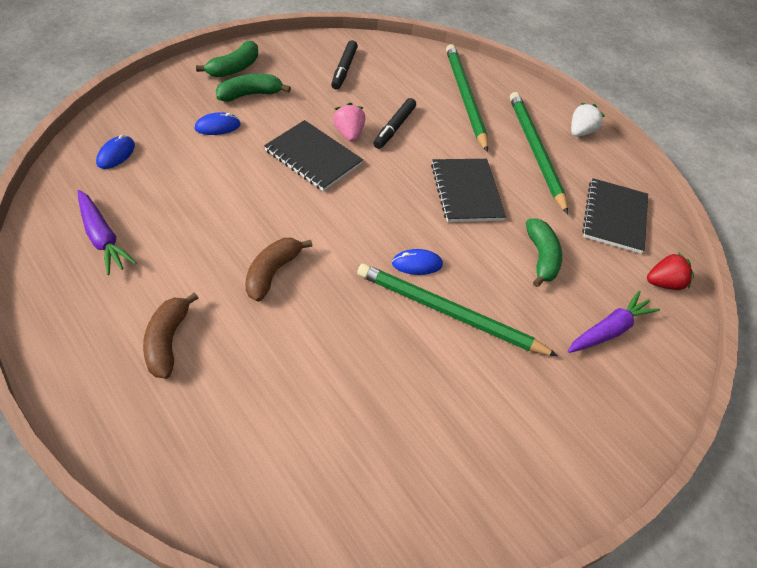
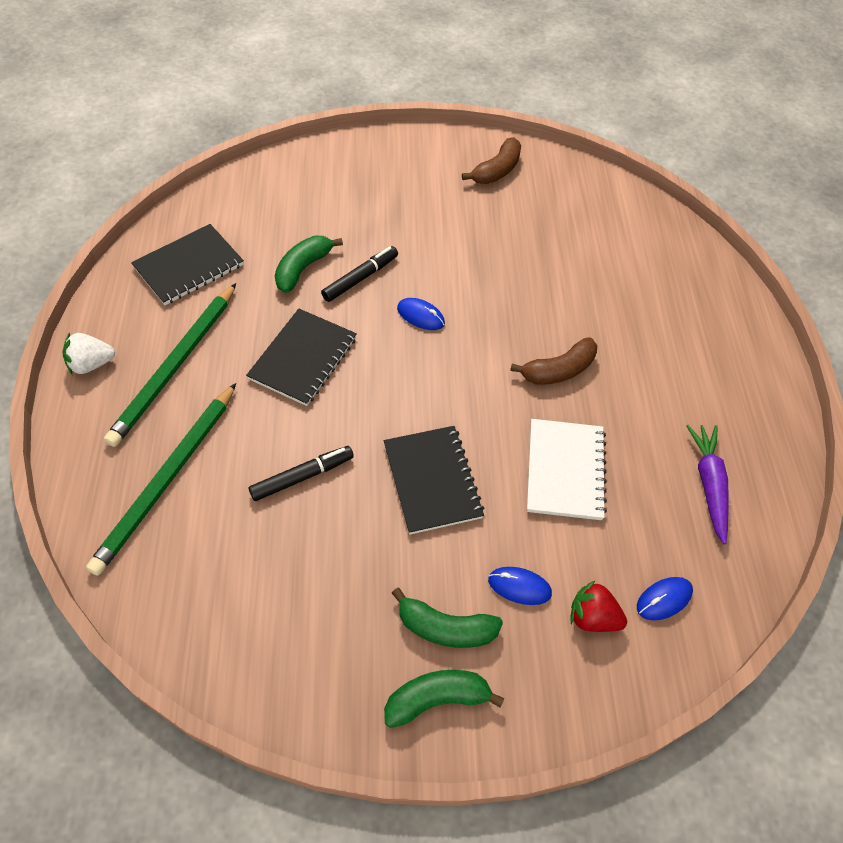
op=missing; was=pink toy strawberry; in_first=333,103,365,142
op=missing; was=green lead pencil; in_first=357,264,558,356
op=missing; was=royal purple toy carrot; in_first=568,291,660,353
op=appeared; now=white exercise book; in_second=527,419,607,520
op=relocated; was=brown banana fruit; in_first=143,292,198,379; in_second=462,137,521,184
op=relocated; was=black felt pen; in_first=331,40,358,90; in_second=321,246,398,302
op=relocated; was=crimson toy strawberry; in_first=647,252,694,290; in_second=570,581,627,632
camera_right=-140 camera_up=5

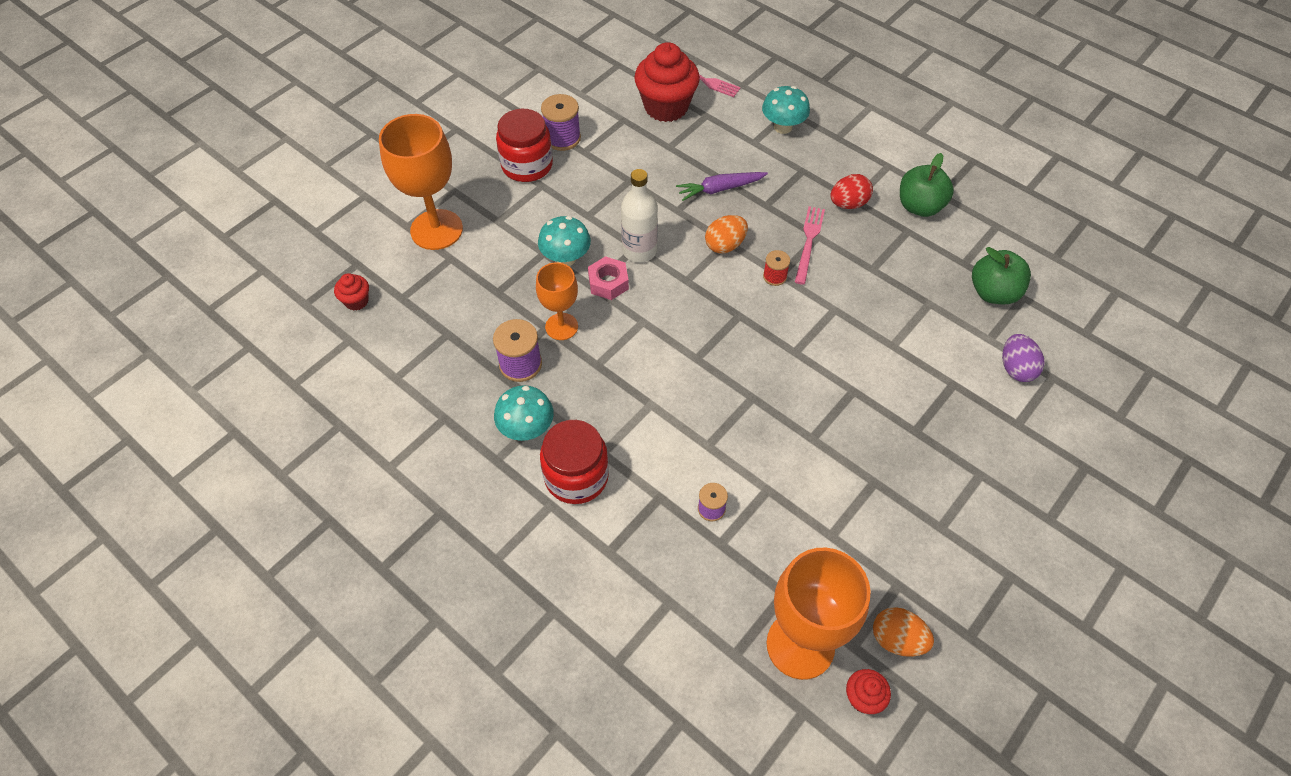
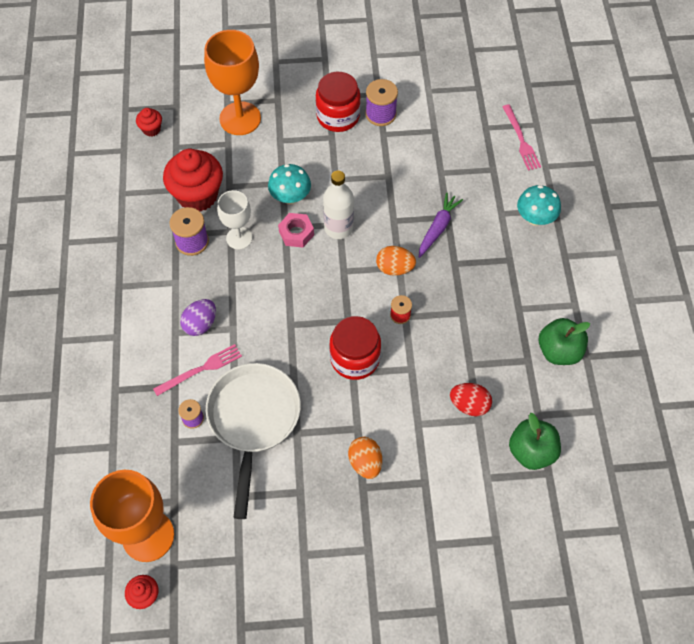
op=missing; was=turquoise fungus; in_first=494,385,554,441
op=appeared; now=white frying pan; in_second=206,363,301,519
op=relocated; was=crimson jam jar; in_first=540,420,609,504; in_second=329,316,381,380
op=relocated; was=crimson cupcake; in_first=634,42,700,122; in_second=163,149,223,212
op=relocated; was=pink dinner fork; in_first=795,206,825,285; in_second=153,344,242,396
op=relocated; was=crimson egg shape; in_first=830,174,873,209; in_second=450,383,492,416
op=relocated; was=orange egg shape; in_first=873,607,934,657; in_second=348,437,382,479
op=relocated; was=royal purple egg shape; in_first=1002,334,1045,382; in_second=180,299,216,336
op=colour; was=orange chalice; now=white chalice; in_first=536,262,578,340; in_second=217,190,252,250
op=spun; was=royal purple toy carrot; in_first=676,172,768,201; in_second=419,192,463,258; clockwise=90
camera_right=45 camera_up=5

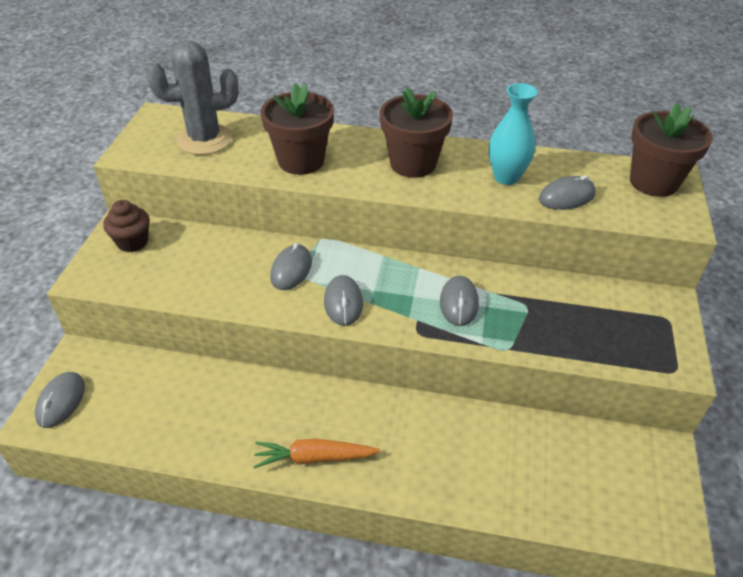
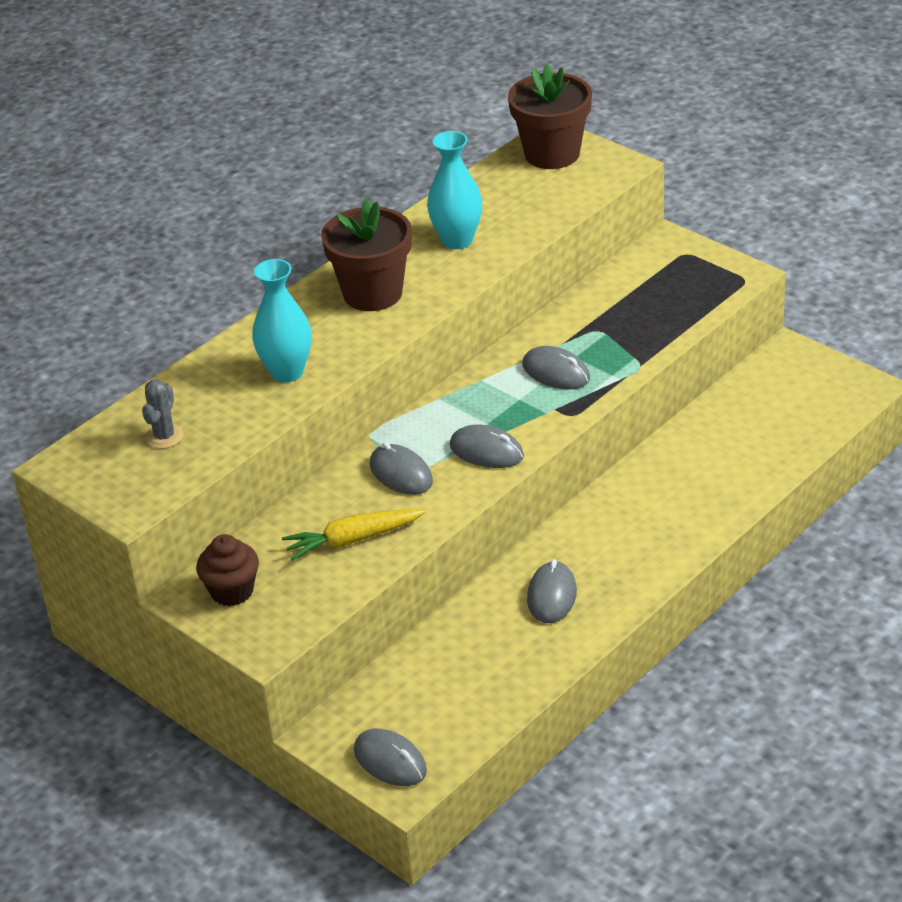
op=missing; was=orange toy carrot; in_first=254,439,380,468
op=appeared; now=bright yellow toy carrot; in_second=282,509,426,561
op=relocated; was=gray PC mouse; in_first=539,175,596,210; in_second=527,559,577,623
op=exchanged; was=brown plant pot; now=turquoise flower vase; in_first=261,83,334,175; in_second=252,259,311,383
op=size; was=gray prickly plant; in_first=146,40,239,155; in_second=142,379,183,449; ratio=0.48
camera_right=-55 camera_up=-5

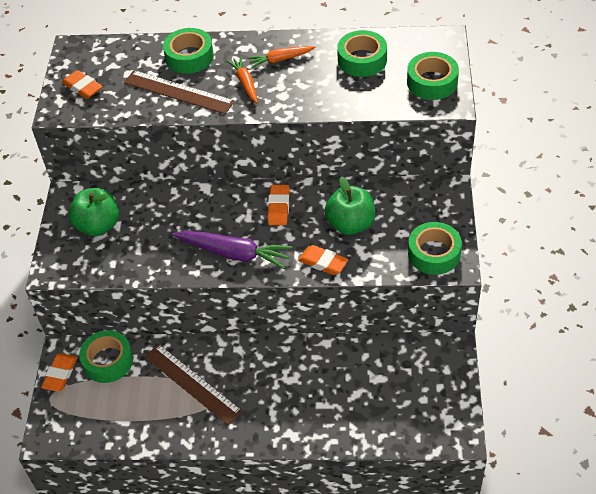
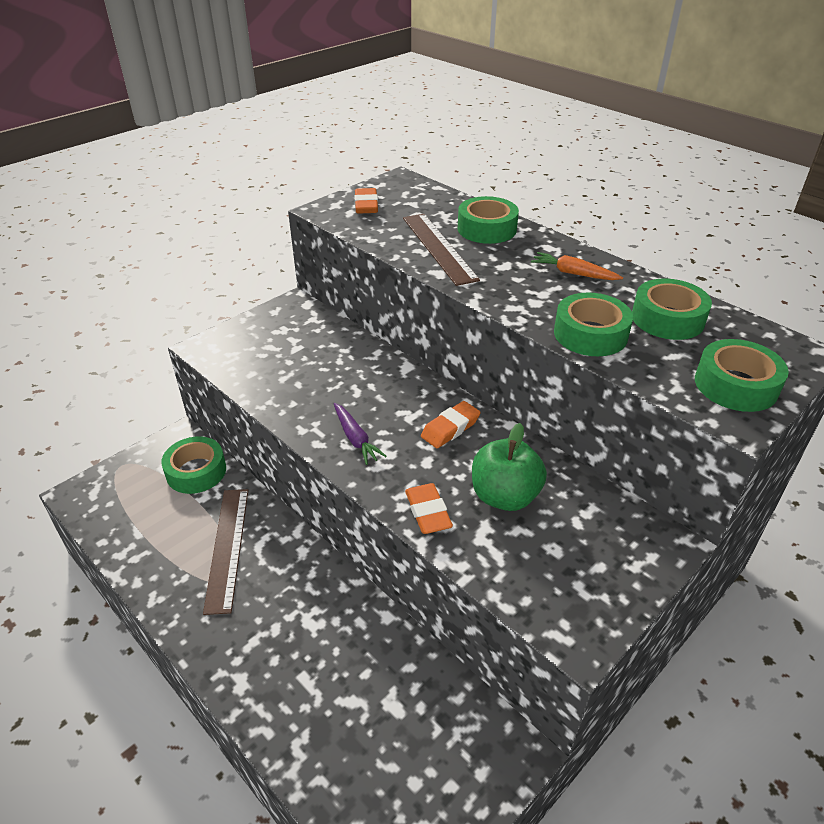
op=missing; was=orange gum eraser; in_first=41,353,77,392
op=missing; was=green toy apple; in_first=68,188,119,236
op=missing; was=orange toy carrot; in_first=226,56,258,103
op=relocated; was=green tape; in_first=408,222,462,275; in_second=554,292,633,356
op=size; was=royal purple toy carrot; in_first=172,231,292,269; in_second=334,403,387,465; ratio=0.59
camera_right=40 camera_up=-10

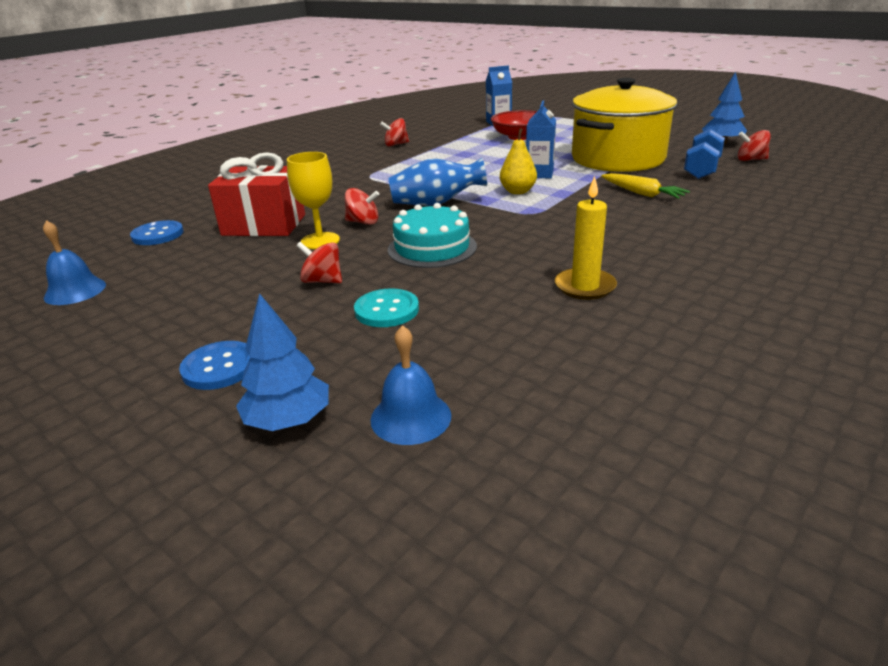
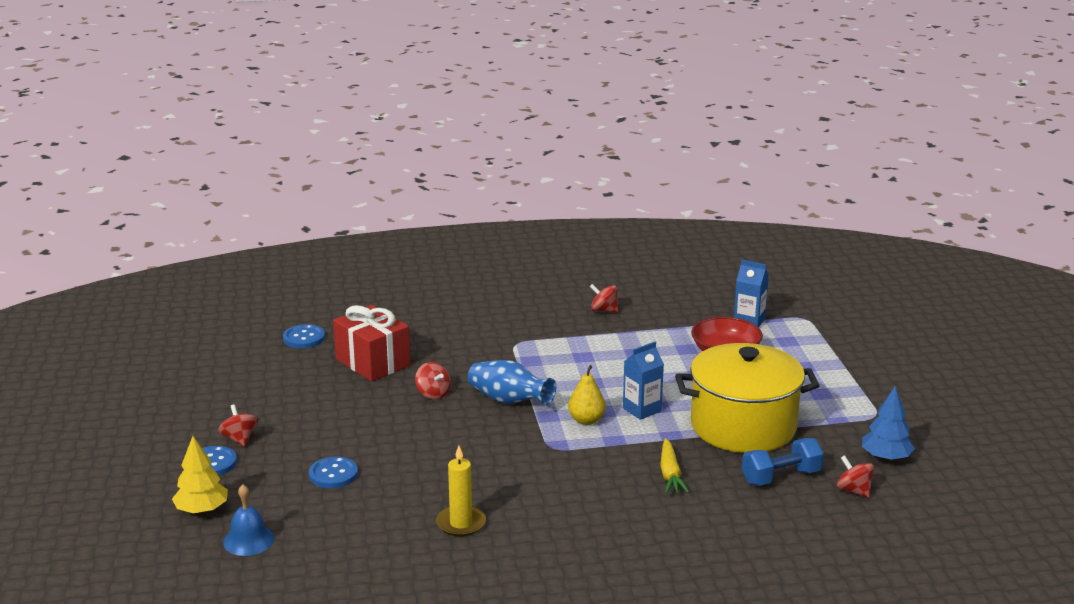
op=missing; was=cobalt hand bell; in_first=43,220,106,305
op=missing; was=bright yellow chalice; in_first=287,152,340,249
op=missing; was=turquoise cake; in_first=388,203,477,268
op=relocated; was=crimson spinning top; in_first=296,242,342,283; in_second=218,404,258,447
op=colour; was=cobalt fir tree; now=bright yellow fir tree; in_first=236,293,329,431; in_second=172,436,228,514
op=colour; was=turquoise shirt button; now=cobalt shirt button; in_first=354,288,419,327; in_second=309,456,358,488
camera_right=40 camera_up=-5

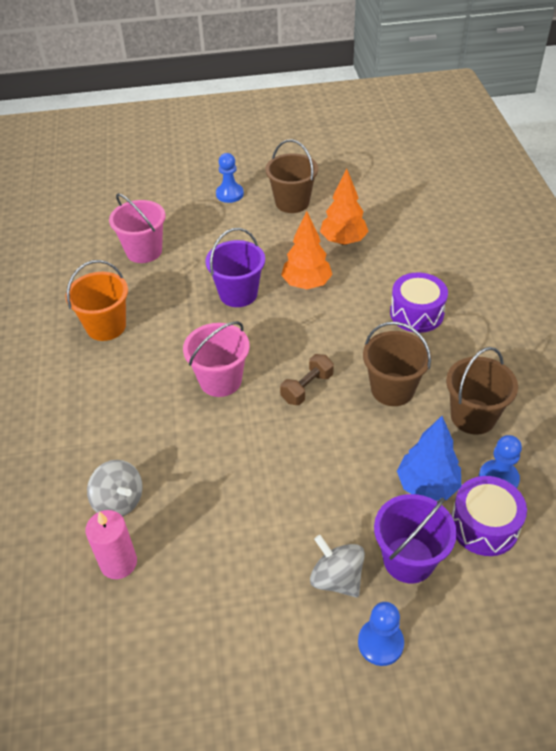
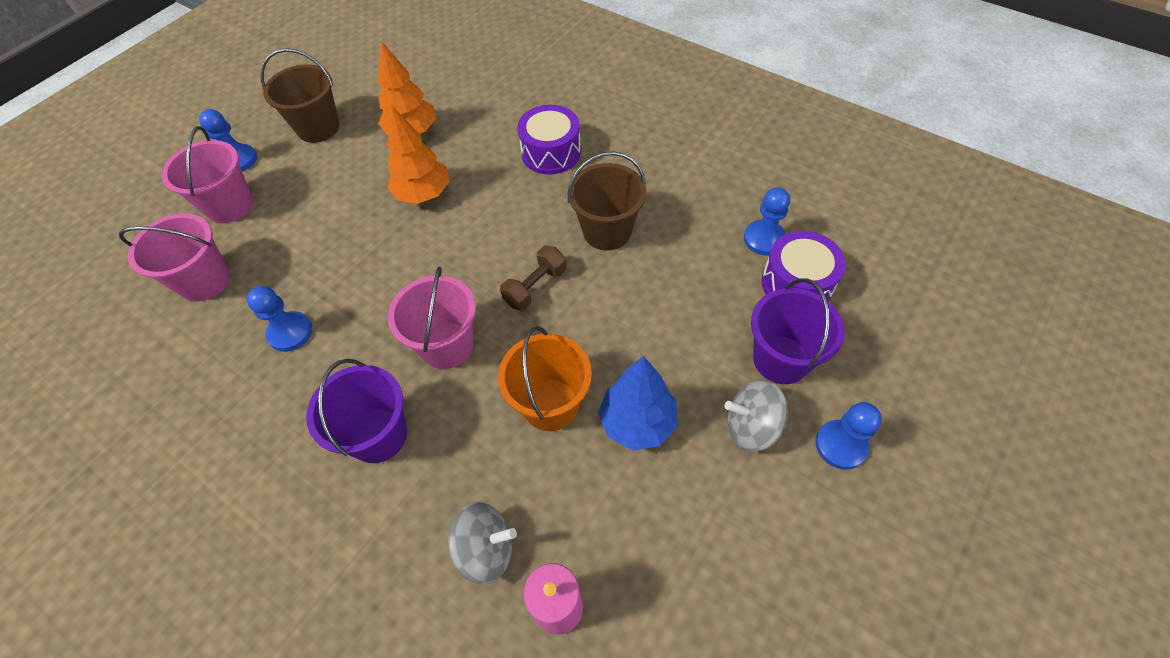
op=missing; was=brown pail; in_first=446,347,518,435
op=appeared; now=pink pail; in_second=162,126,253,223
op=appeared; now=cobalt game pawn; in_second=247,286,312,352
op=relocated; was=orange pail; in_first=65,260,128,341; in_second=498,326,592,431
op=relocated; was=royal purple pail; in_first=205,228,265,307; in_second=306,359,407,463
op=relocated; was=cobalt fir tree; in_first=397,416,461,501; in_second=598,356,678,451
op=spun; was=brown hand weight; in_first=280,354,334,405; in_second=500,246,567,311; clockwise=45
camera_right=-45 camera_up=10

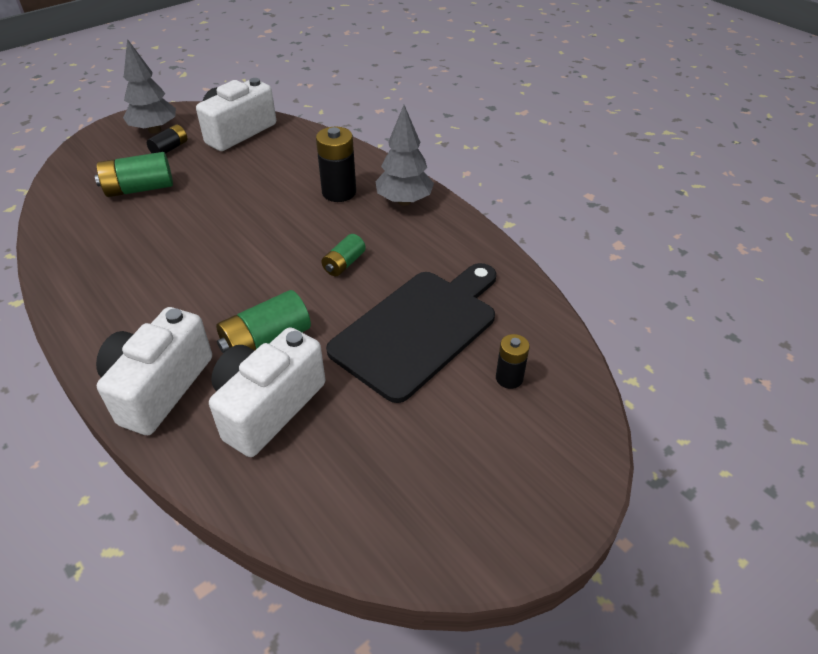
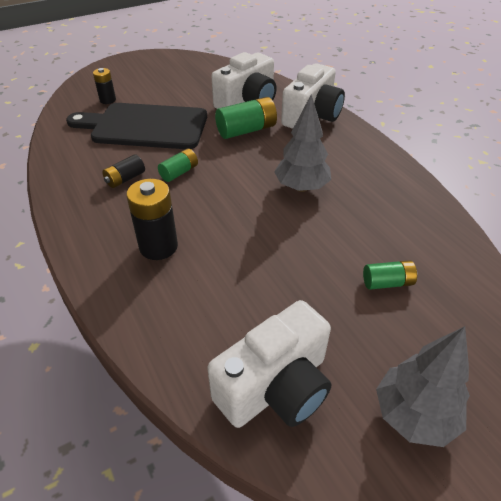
op=relocated; was=black AA battery; in_first=147,124,187,154; in_second=102,154,145,188
op=relocated; was=gray fir tree; in_first=375,105,434,206; in_second=274,95,331,192
op=spun; was=black bread board; in_first=326,263,496,403; in_second=66,103,207,149; clockwise=45
op=size; was=green AA battery; in_first=95,152,173,197; in_second=363,260,417,290; ratio=0.6
camera_right=-170 camera_up=0

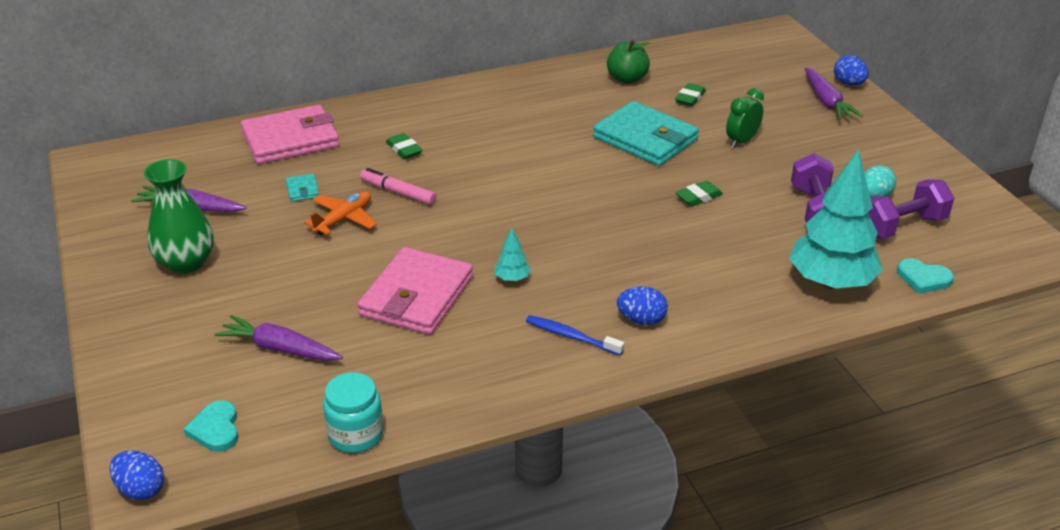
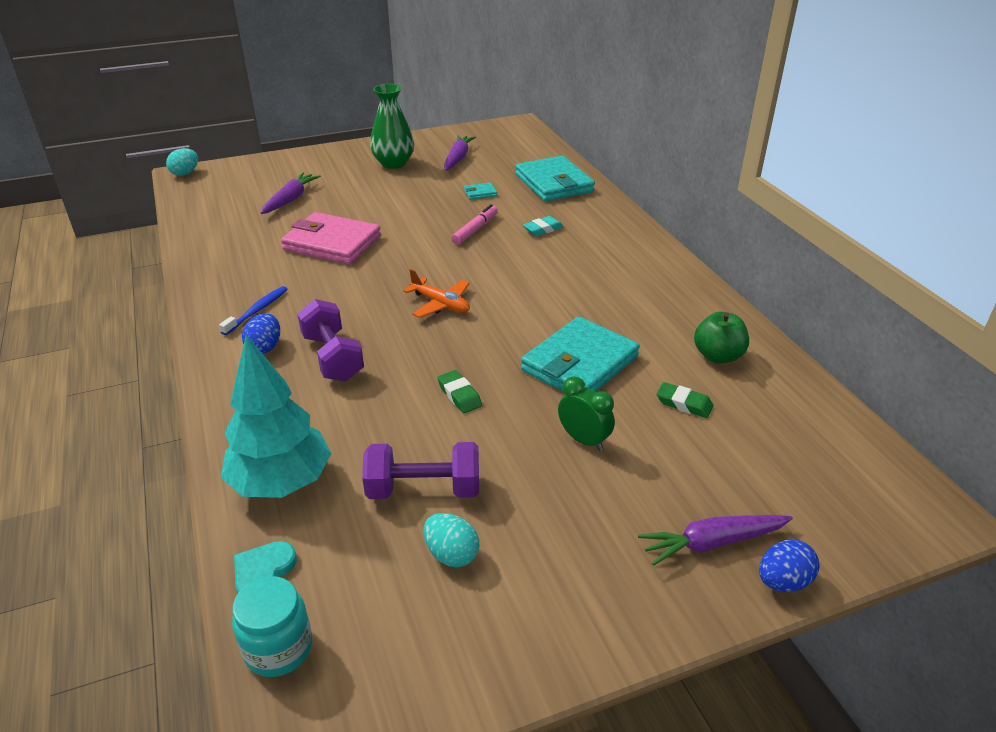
op=missing; was=turquoise heart; in_first=184,401,239,452
op=missing; was=turquoise fir tree; in_first=494,228,531,282
op=relocated; was=orange aeroplane; in_first=304,191,377,235; in_second=403,269,470,318
op=relocated; was=turquoise jam jar; in_first=323,372,384,453; in_second=232,576,312,677
op=relocated; was=royal purple hand weight; in_first=868,179,954,239; in_second=297,299,364,382
op=colour; was=cobalt egg shape; now=turquoise egg shape; in_first=110,451,164,500; in_second=166,148,198,176
op=colour; was=pink wallet; now=turquoise wallet; in_first=241,104,339,164; in_second=515,156,595,202
op=colour; was=green gum eraser; now=turquoise gum eraser; in_first=386,133,422,159; in_second=523,216,564,236
camera_right=90 camera_up=0

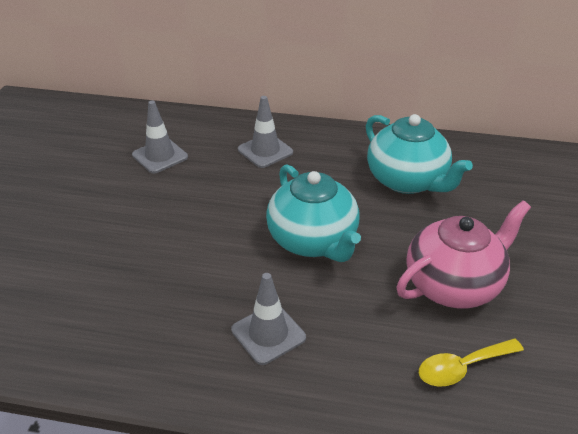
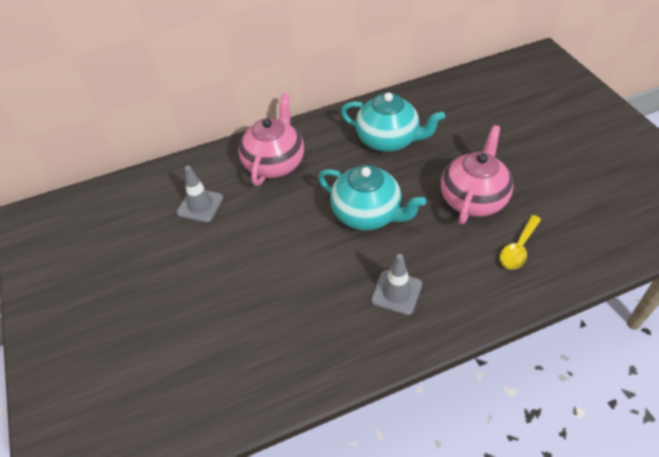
op=exchanged; was=gray road cone; now=pink china teapot; in_first=238,96,293,168; in_second=239,93,304,186
camera_right=-30 camera_up=10

